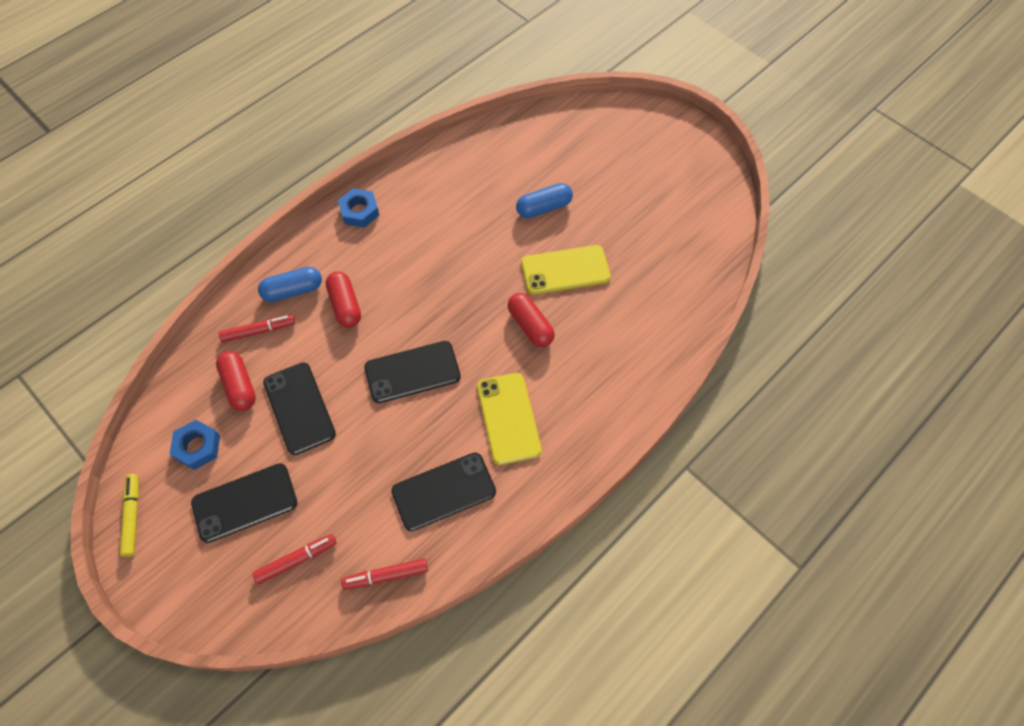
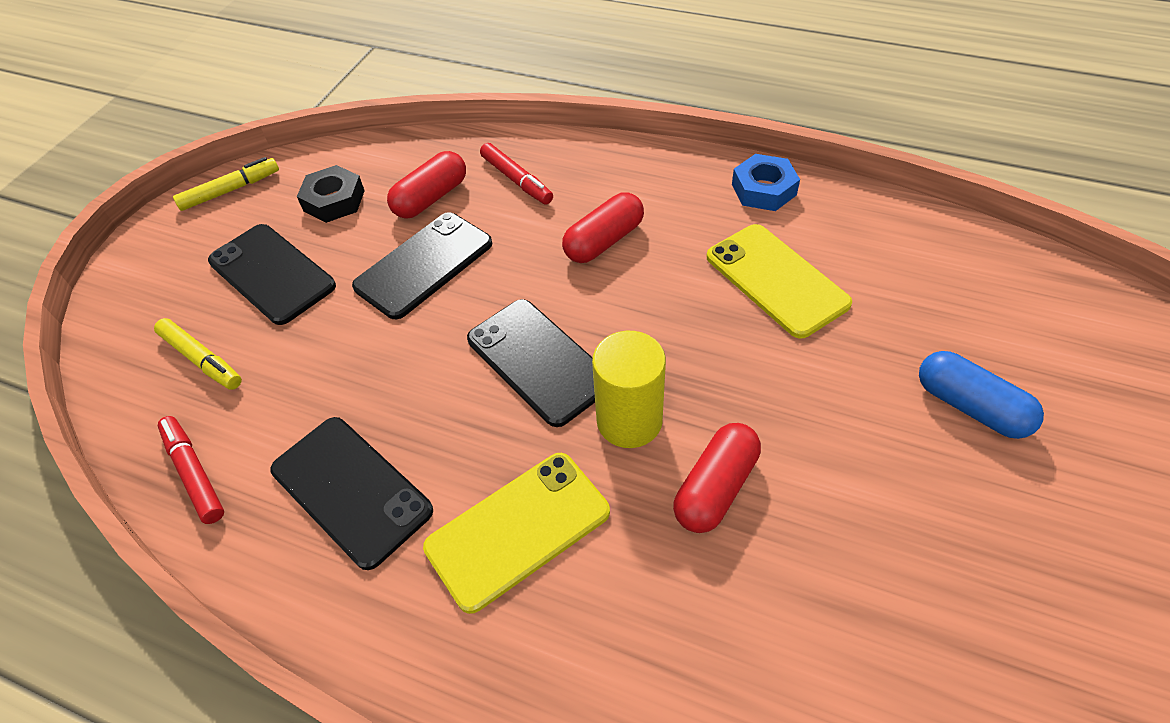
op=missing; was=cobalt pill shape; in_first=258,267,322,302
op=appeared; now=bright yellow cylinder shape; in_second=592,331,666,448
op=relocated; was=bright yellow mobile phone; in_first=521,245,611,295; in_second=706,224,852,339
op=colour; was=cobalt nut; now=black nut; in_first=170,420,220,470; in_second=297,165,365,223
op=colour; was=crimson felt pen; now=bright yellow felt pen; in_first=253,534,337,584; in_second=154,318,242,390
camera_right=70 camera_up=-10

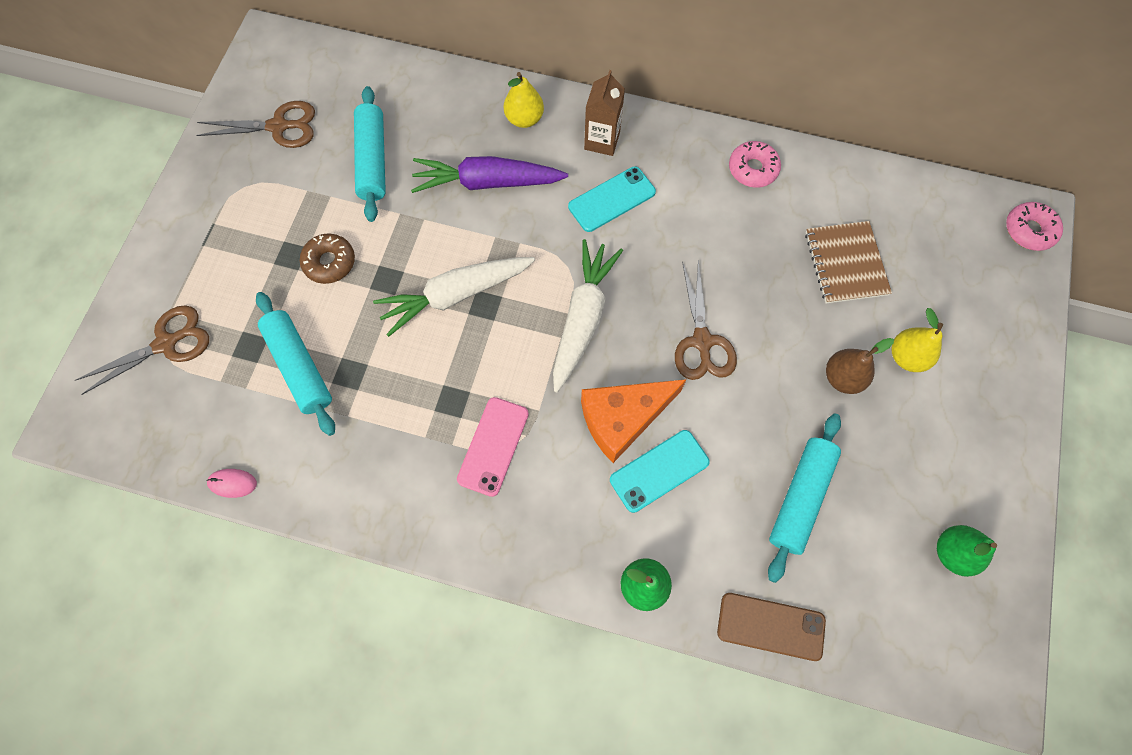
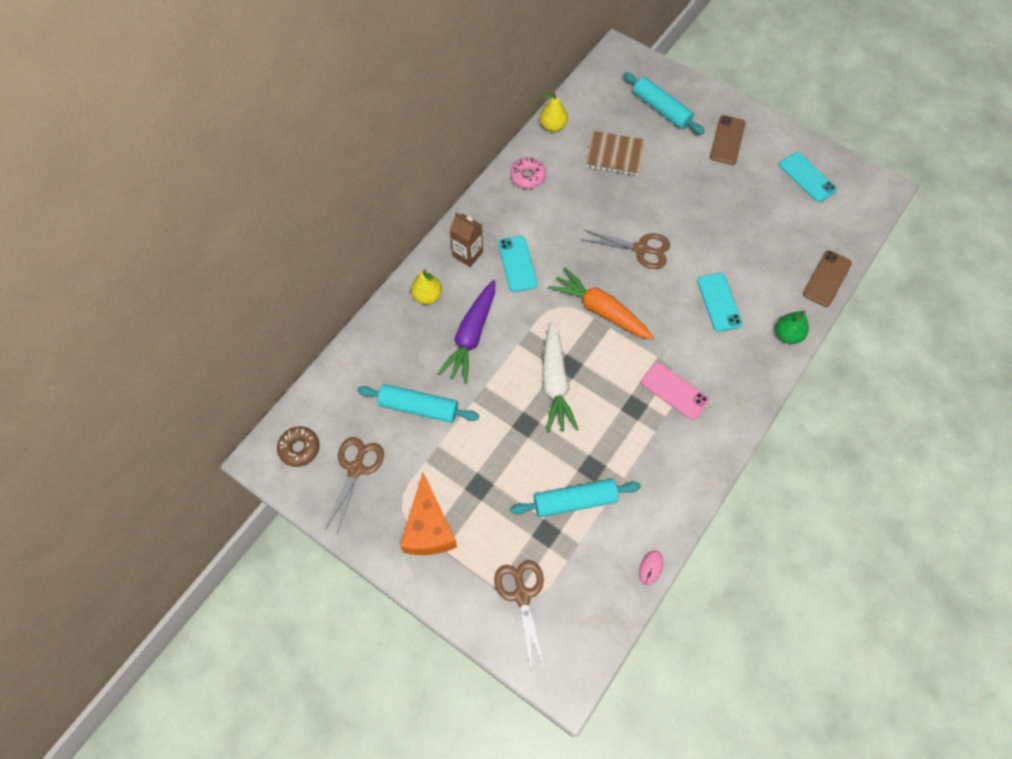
op=missing; was=brown pear fruit; in_first=826,338,894,394
op=missing; was=pink donut; in_first=1006,202,1063,251
op=appeared; now=brown mobile phone; in_second=710,115,745,165
op=relocated; was=brown donut; in_first=300,234,355,284; in_second=277,426,320,467
op=relocated; was=orange cheese wedge; in_first=581,379,687,463; in_second=400,473,457,555
op=relocated; was=turquoise dough roller; in_first=768,413,841,583; in_second=623,72,705,135
op=relocated; was=bright yellow pear fruit; in_first=891,308,943,372; in_second=540,92,568,132
op=exchanged; was=green pear fruit; now=turquoise mobile phone; in_first=937,525,997,577; in_second=779,152,837,202
op=colour; was=white toy carrot; now=orange toy carrot; in_first=553,239,623,393; in_second=549,267,654,340
camera_right=-70 camera_up=-5

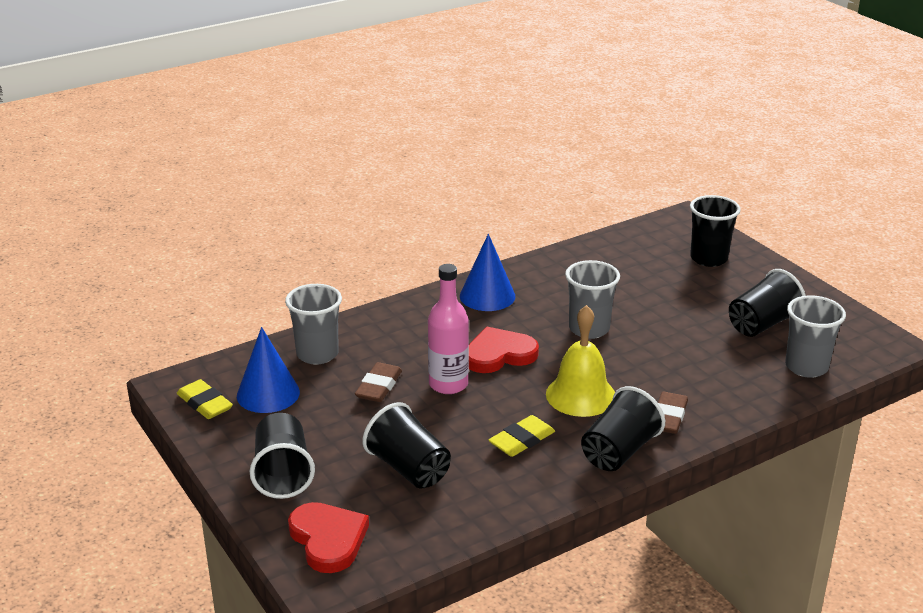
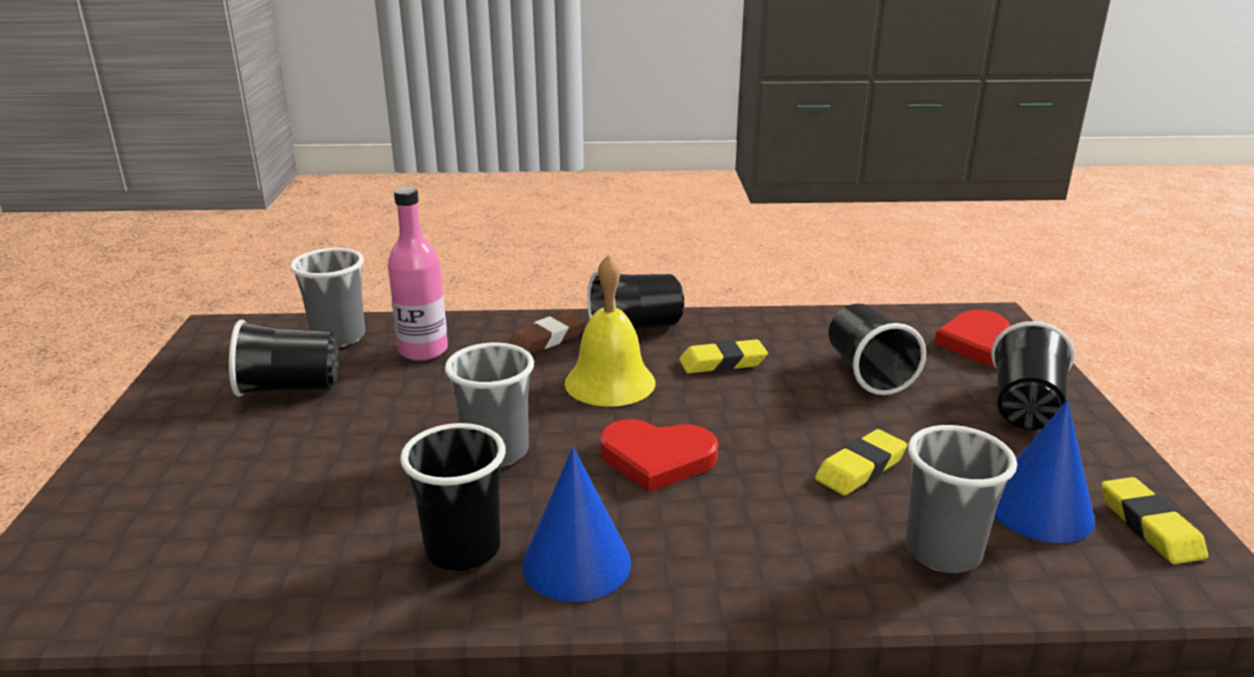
op=relocated; was=pink bottle; in_first=428,264,469,394; in_second=388,187,448,361
op=relocated; was=black tumbler; in_first=690,195,741,267; in_second=400,423,506,571
op=colour; was=brown gum eraser; now=bright yellow gum eraser; in_first=355,362,402,402; in_second=815,429,907,496
camera_right=-150 camera_up=-5

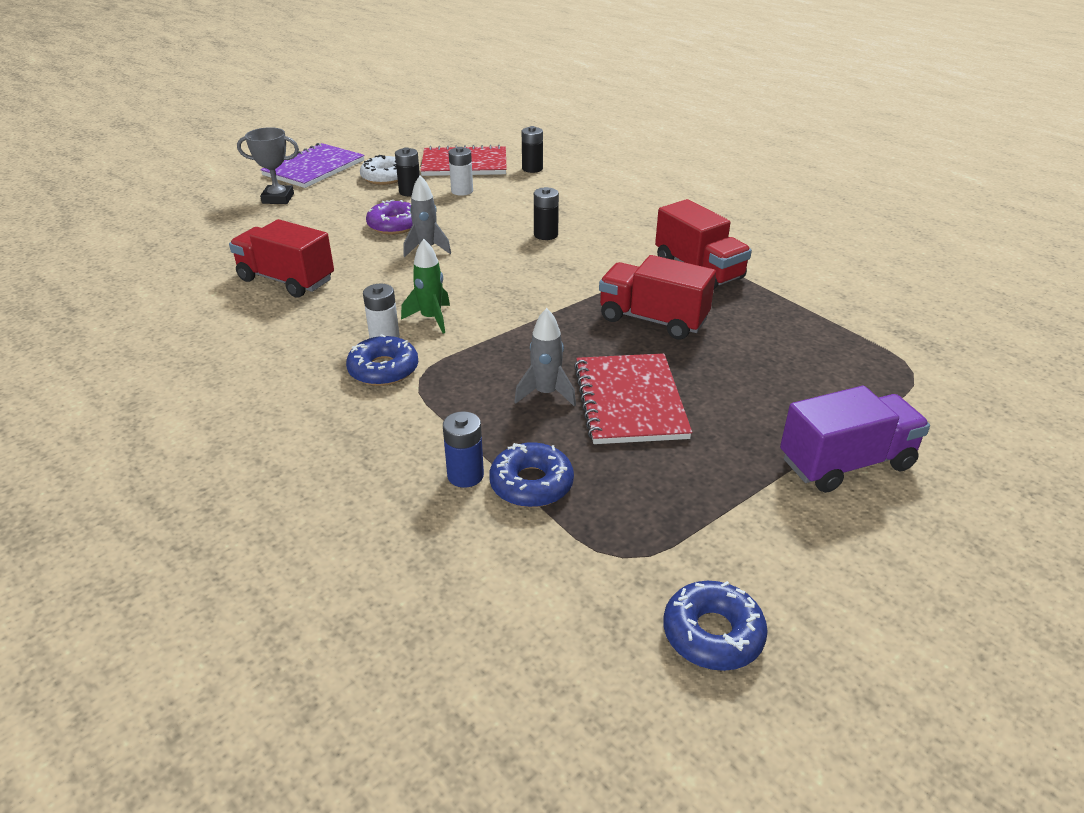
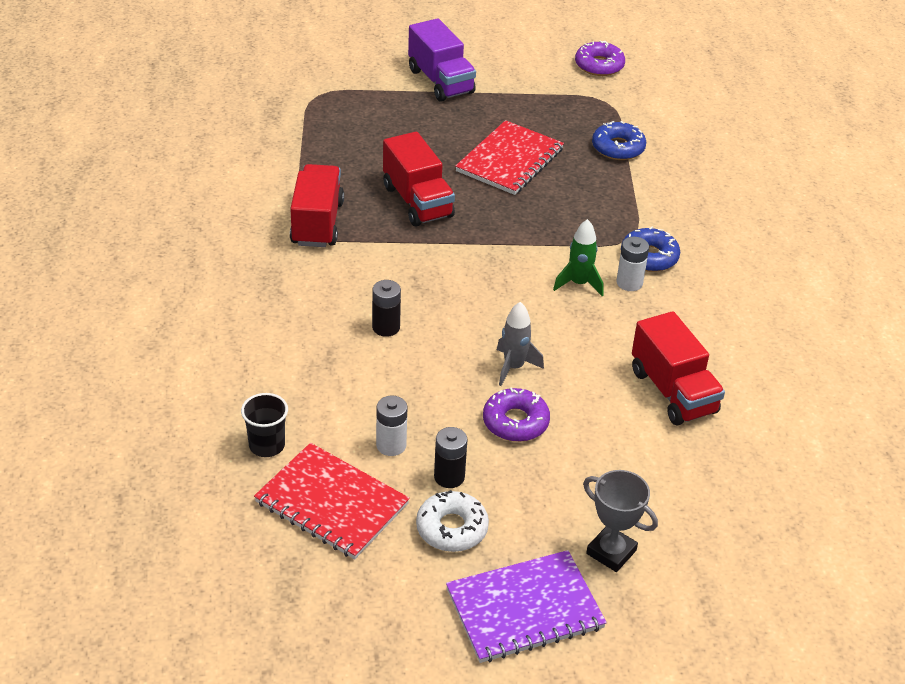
op=missing; was=cobalt AA battery; in_first=443,411,484,488
op=missing; was=gray toy rocket; in_first=514,308,576,407
op=exchanged; was=black AA battery; now=black tumbler; in_first=522,126,543,173; in_second=241,393,288,457
op=colour; was=cobalt donut; now=royal purple donut; in_first=663,581,768,671; in_second=575,41,625,76
op=spun; was=royal purple truck; in_first=780,386,930,493; in_second=408,18,476,102; clockwise=-135
camera_right=-145 camera_up=5

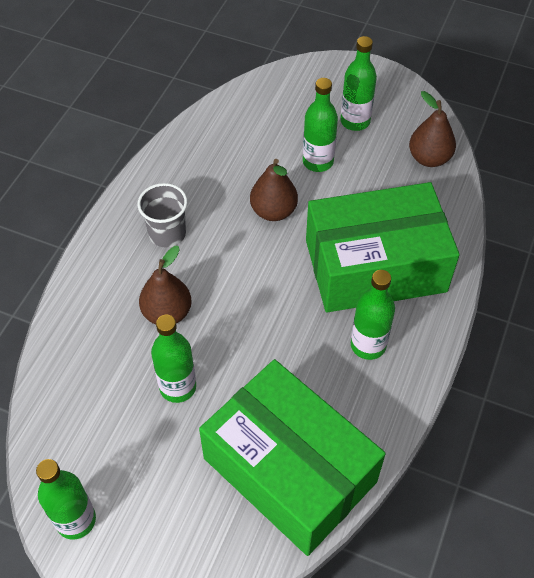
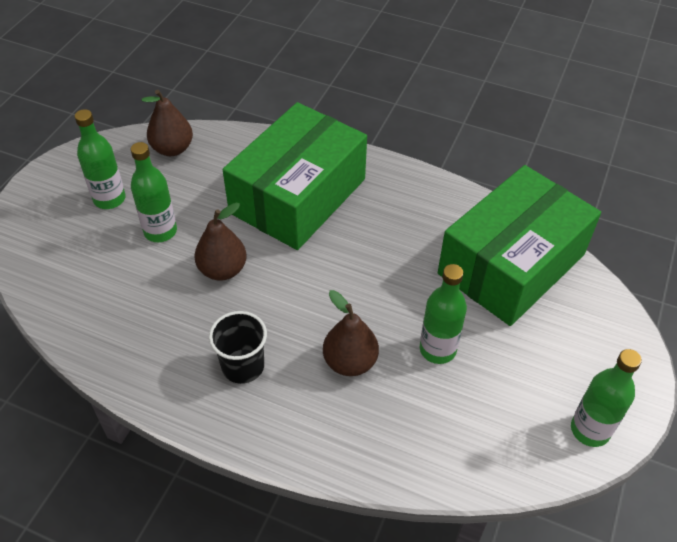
op=missing; was=green bottle; in_first=351,270,395,360
op=colour; was=gray tumbler; now=black tumbler; in_first=138,183,188,247; in_second=209,311,267,384
op=spun; was=green parcel; in_first=306,182,460,313; in_second=223,102,367,250; clockwise=45
camera_right=-90 camera_up=-5

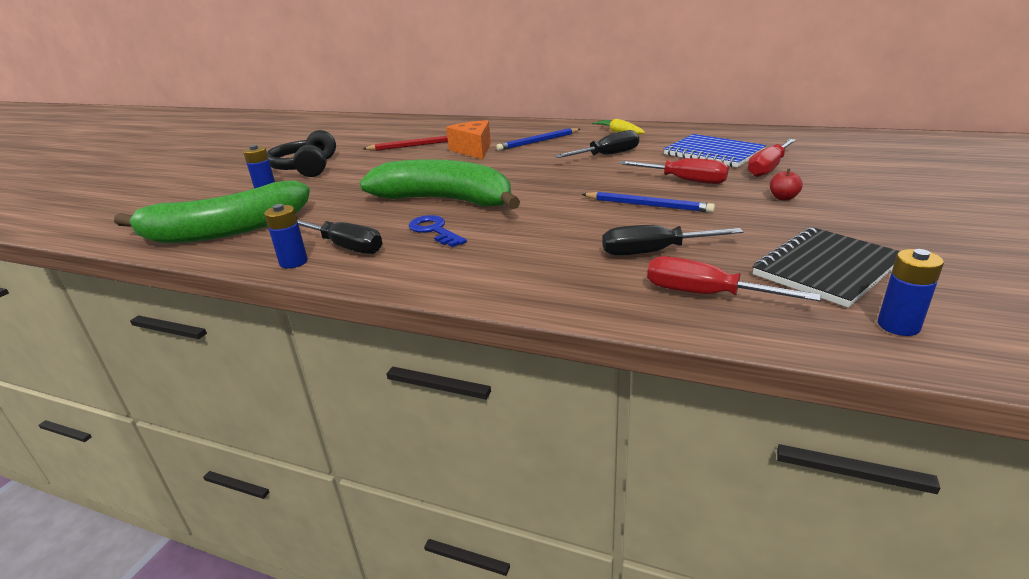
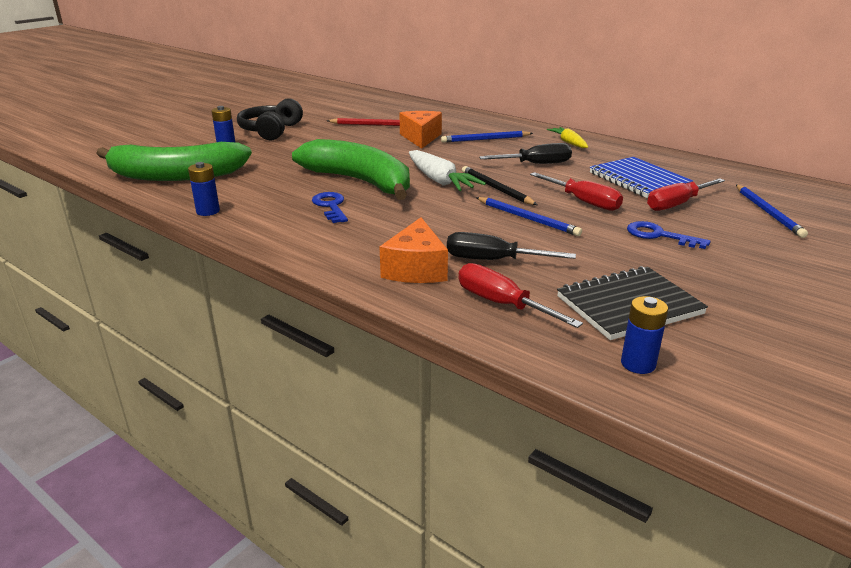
op=missing; was=black hand screwdriver; in_first=297,219,382,254
op=appeared; now=orange cheese wedge; in_second=380,217,448,283
op=appeared; now=white toy carrot; in_second=409,150,486,191
op=appeared; now=black lead pencil; in_second=462,166,537,205
op=appeared; now=cobalt lead pencil; in_second=736,185,808,238
op=exchanged; was=crimson toy apple; now=cobalt latchkey; in_first=770,169,803,201; in_second=627,221,711,249
camera_right=15 camera_up=0

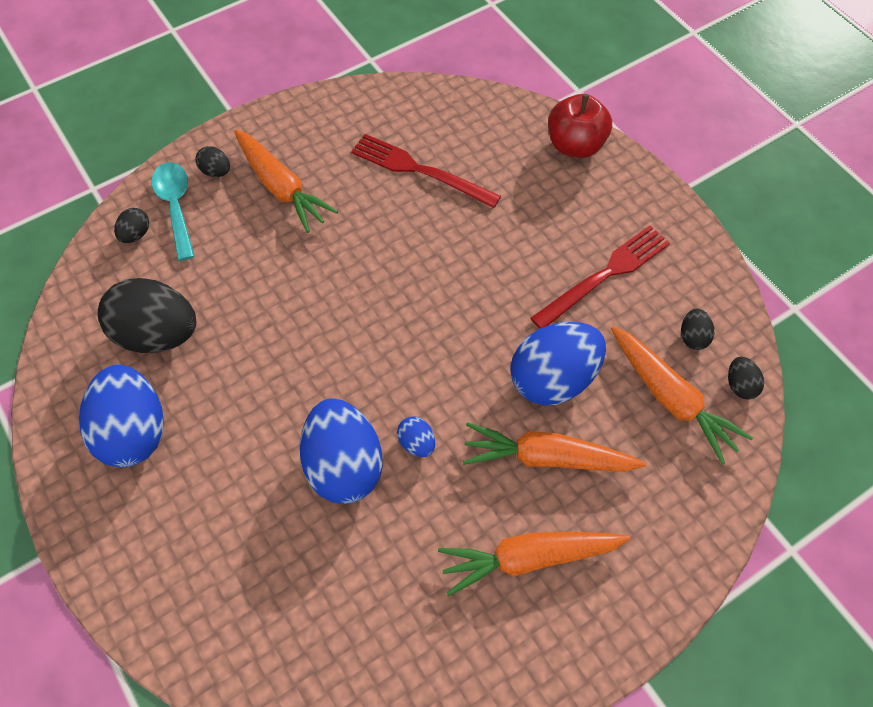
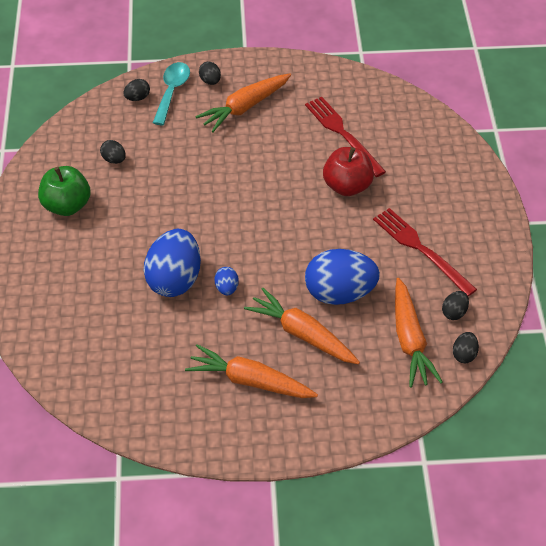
op=relocated; was=crimson toy apple; in_first=548,94,612,158; in_second=323,147,374,196
op=exchanged; was=cobalt egg shape; now=green toy apple; in_first=79,364,164,467; in_second=38,166,90,216
op=spun; was=orange toy carrot; in_first=234,130,338,233; in_second=195,73,291,132; clockwise=60
op=spun; was=crimson dinner fork; in_first=530,225,670,329; in_second=373,208,477,296; clockwise=-120
op=size; was=black egg shape; in_first=98,278,196,353; in_second=100,140,126,164; ratio=0.44
camera_right=30 camera_up=-10

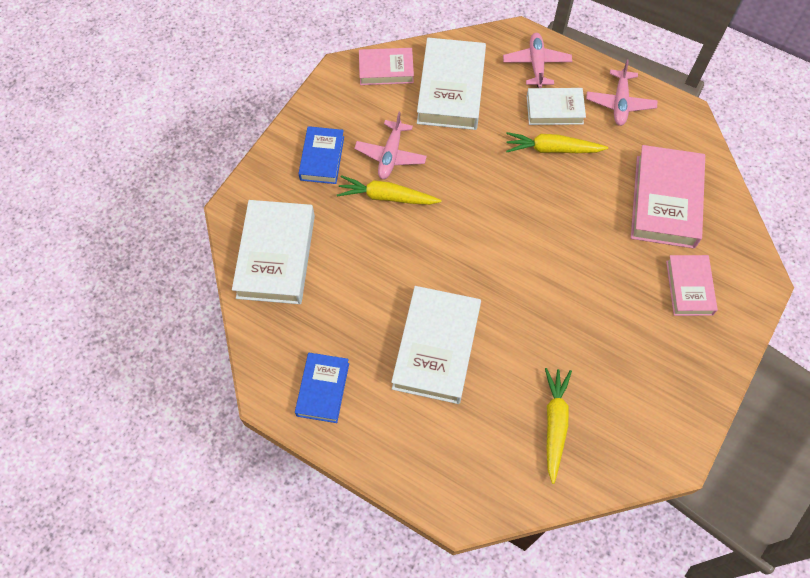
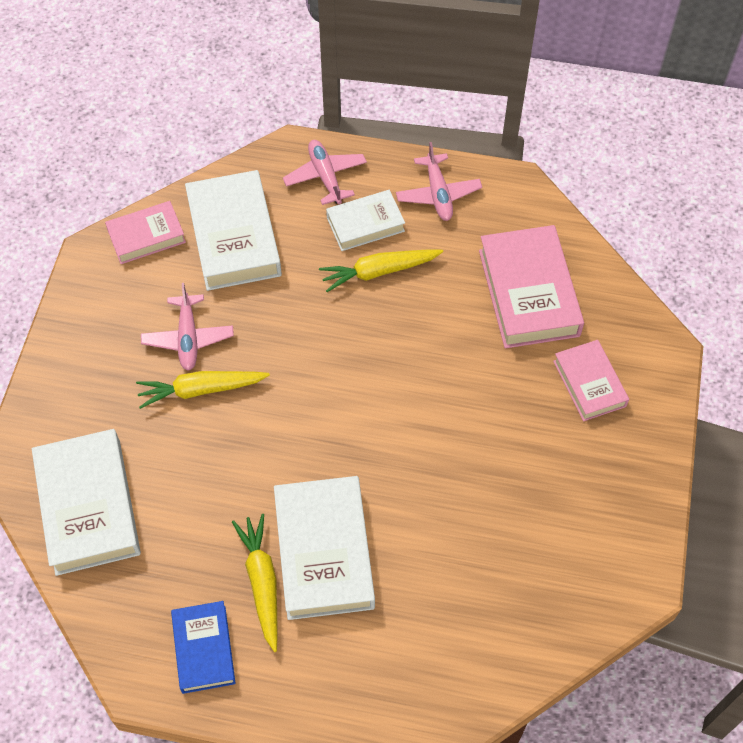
op=missing; was=cobalt hardback; in_first=298,126,344,184
op=relocated; was=bright yellow toy carrot; in_first=545,368,572,484; in_second=232,514,278,652
camera_right=-20 camera_up=-5

